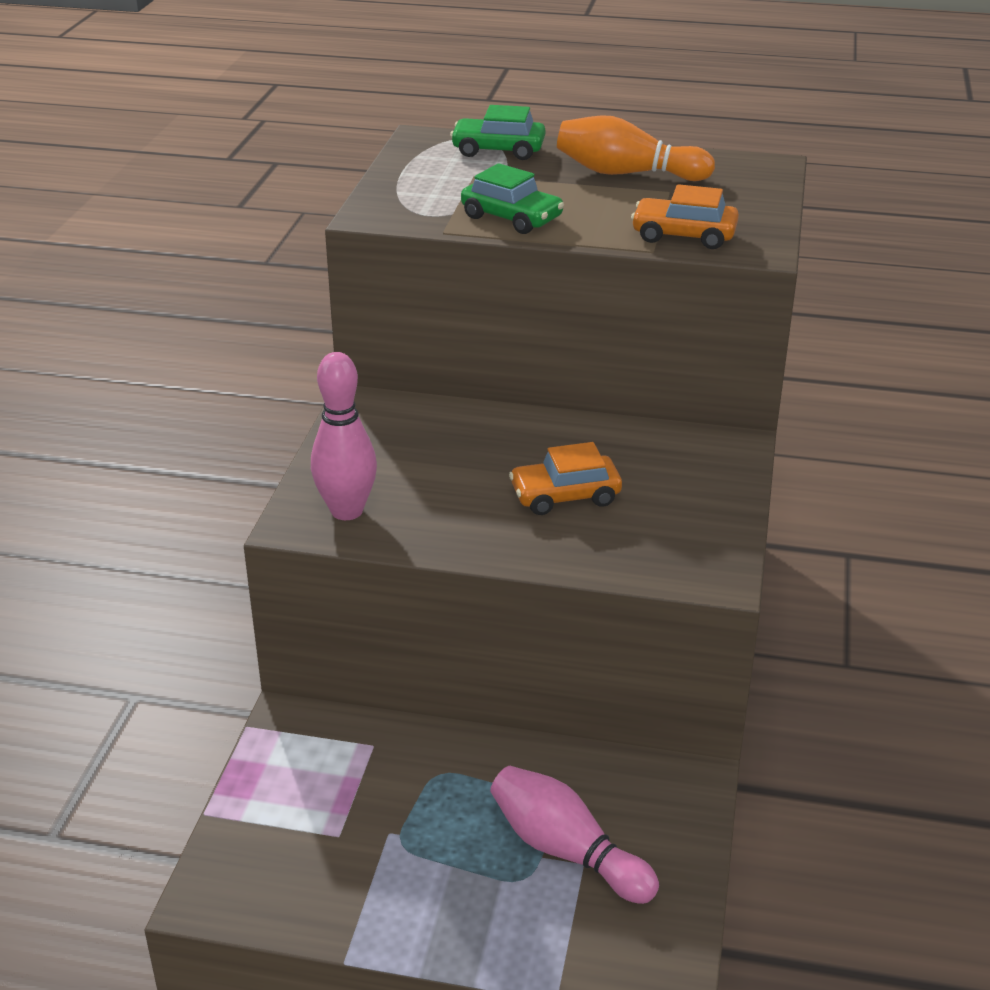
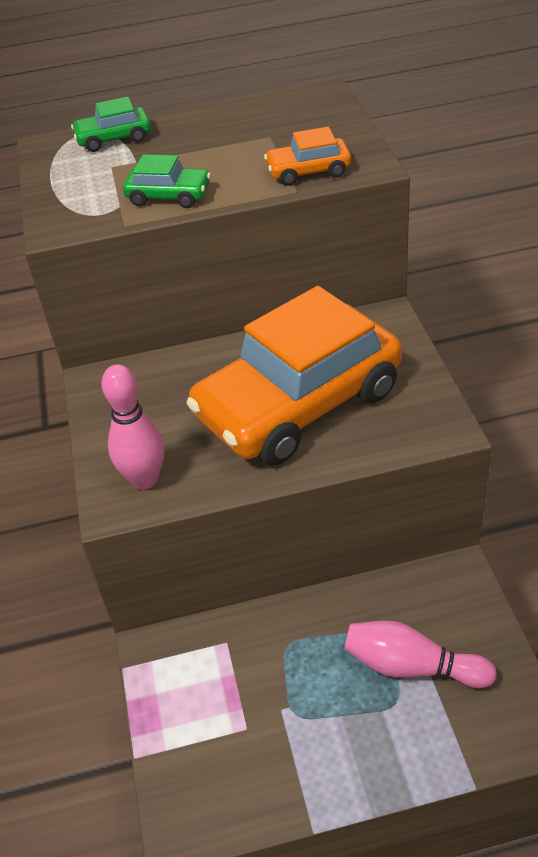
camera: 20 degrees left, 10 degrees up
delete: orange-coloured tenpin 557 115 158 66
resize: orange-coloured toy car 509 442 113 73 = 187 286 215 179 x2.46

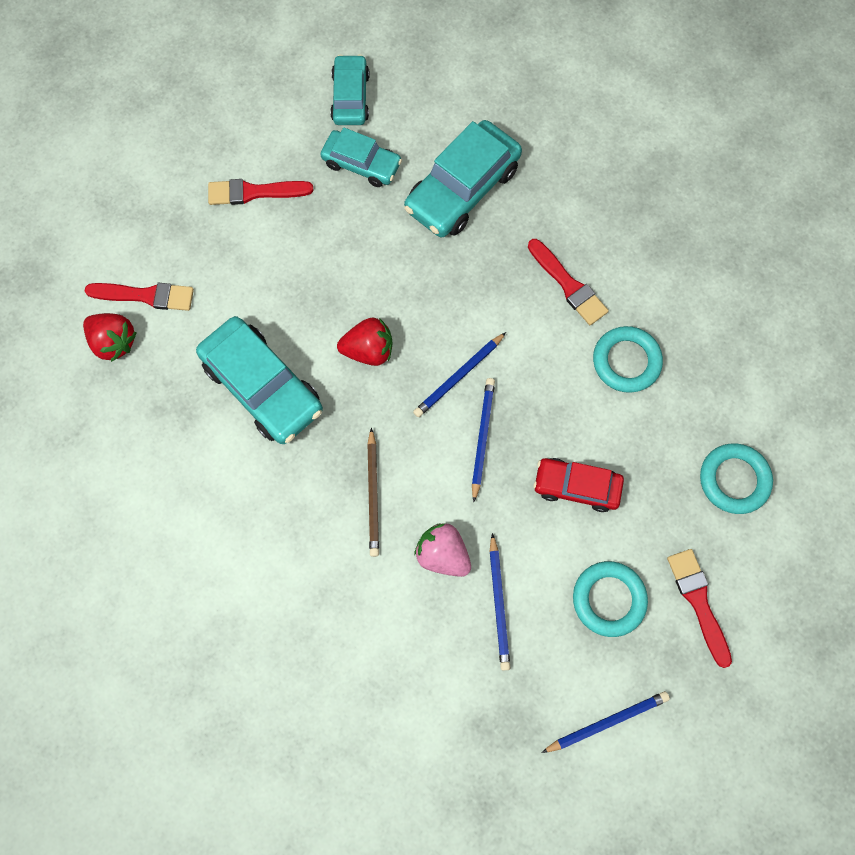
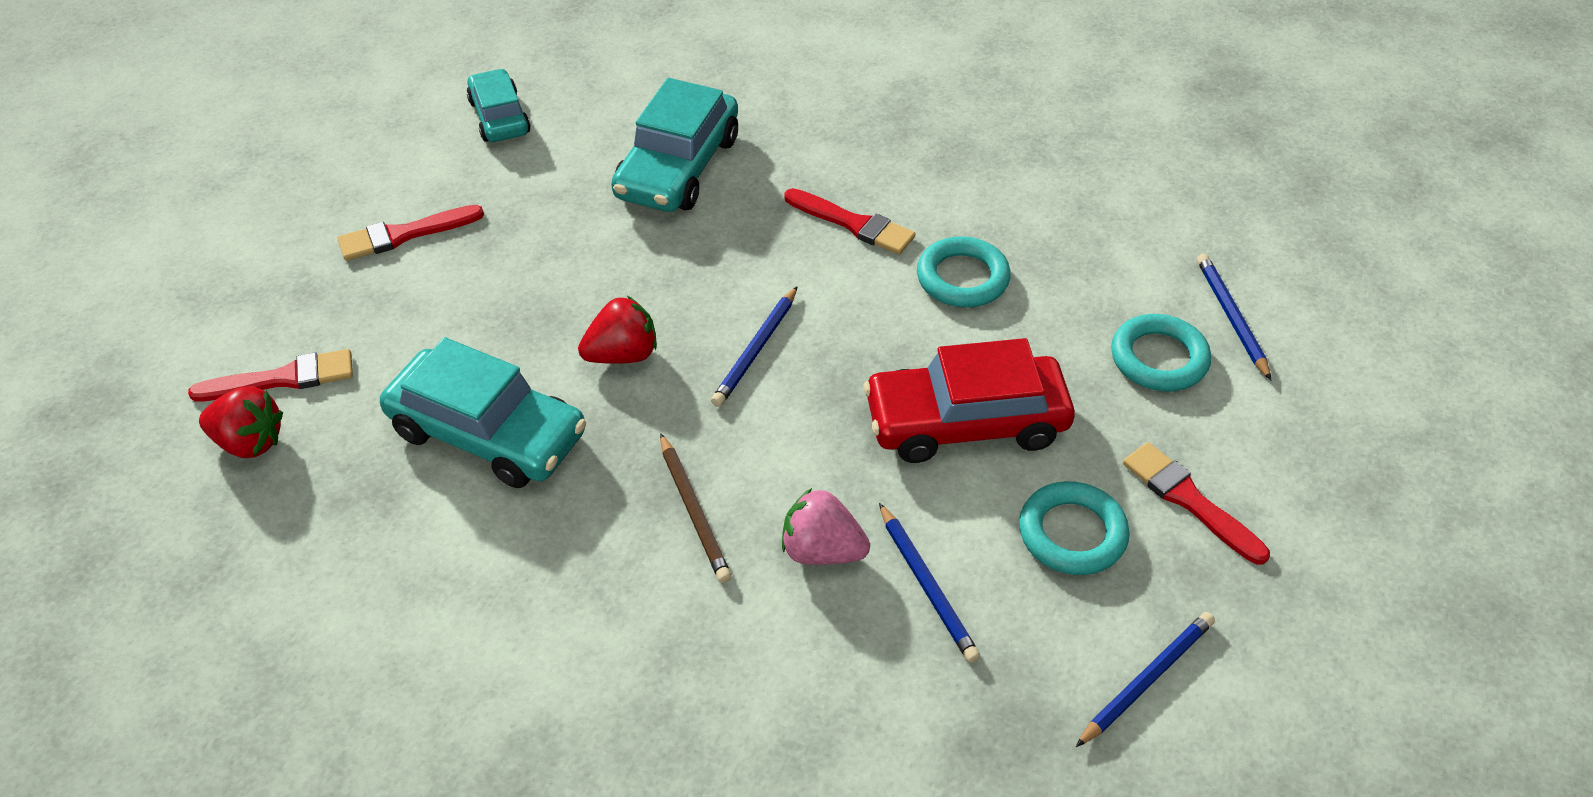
camera: 20 degrees left, 25 degrees down
delete: teal toy car 320 128 82 59
move: cobalt wooden pencil 472 378 23 124 to 1197 254 74 126
resize: crimson toy car 533 458 91 54 = 864 338 211 125 x1.63

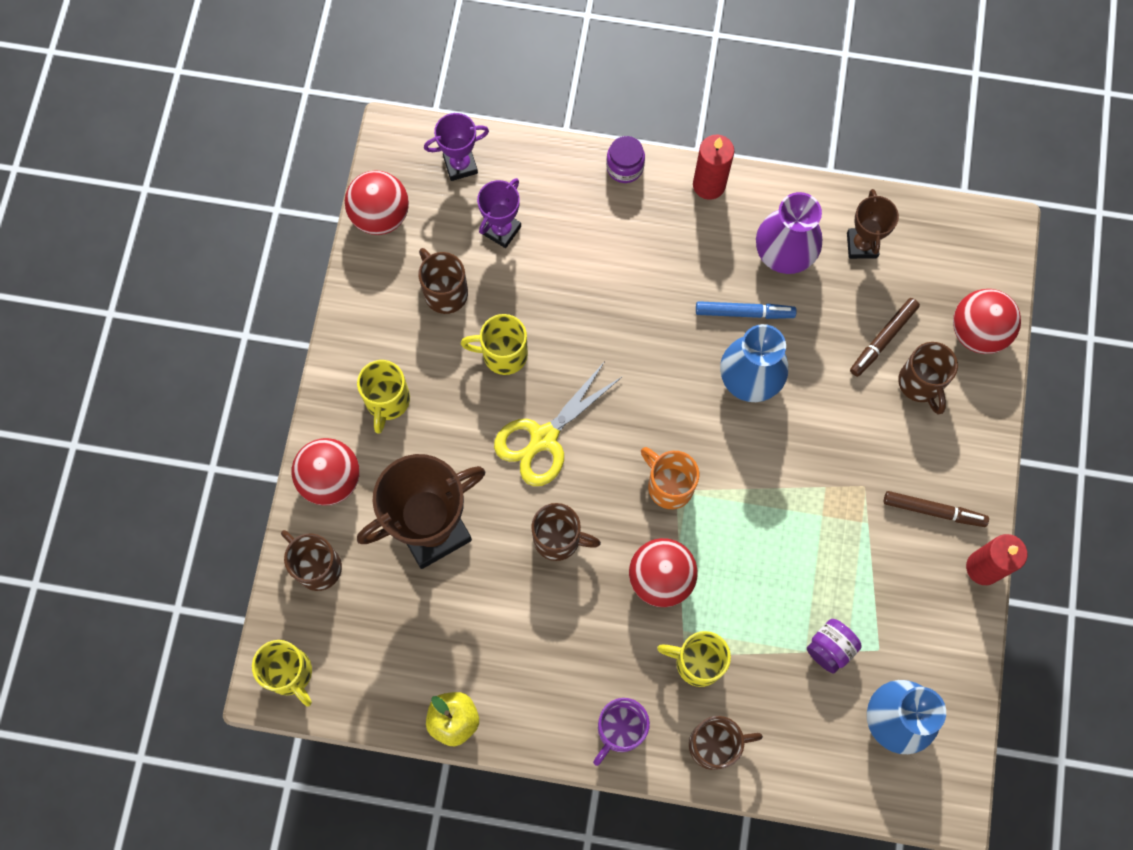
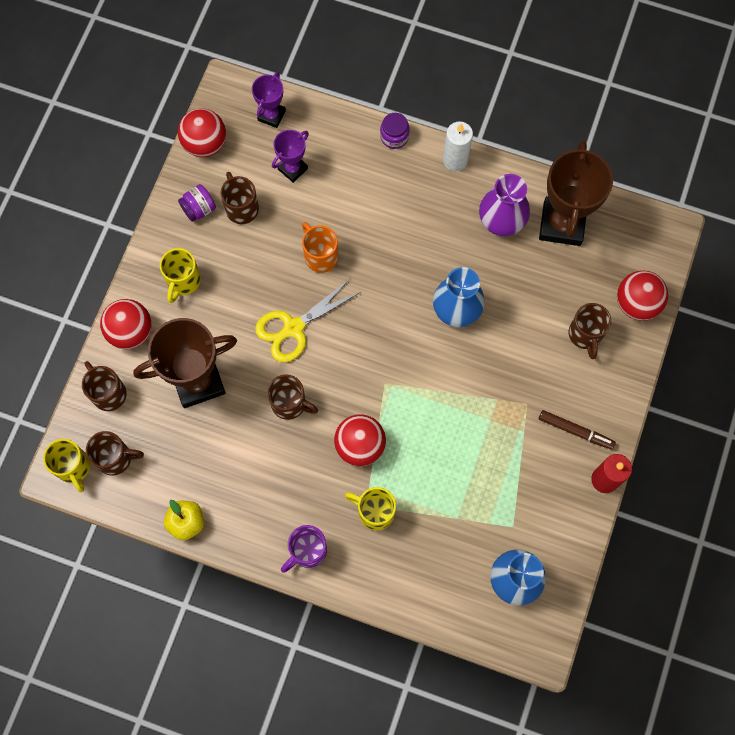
camera: 10 degrees right, 0 degrees up
delete: bright yellow mug 461 314 67 61; cobalt marker 696 301 101 18; dark brown marker 850 298 70 79
move: dark brown mug 689 716 74 54 to 86 431 58 45; purple jar 807 619 54 55 to 178 184 38 38; orange-coloured mug 641 447 58 62 to 302 222 36 51
recolor: crimson candle 693 134 41 66 to white candle 443 121 30 50
rotate: purple prize cup 424 113 65 68 = 252 72 34 56 60 degrees counterclockwise
resize: dark brown prize cup 847 189 52 70 = 539 140 74 106 x1.90

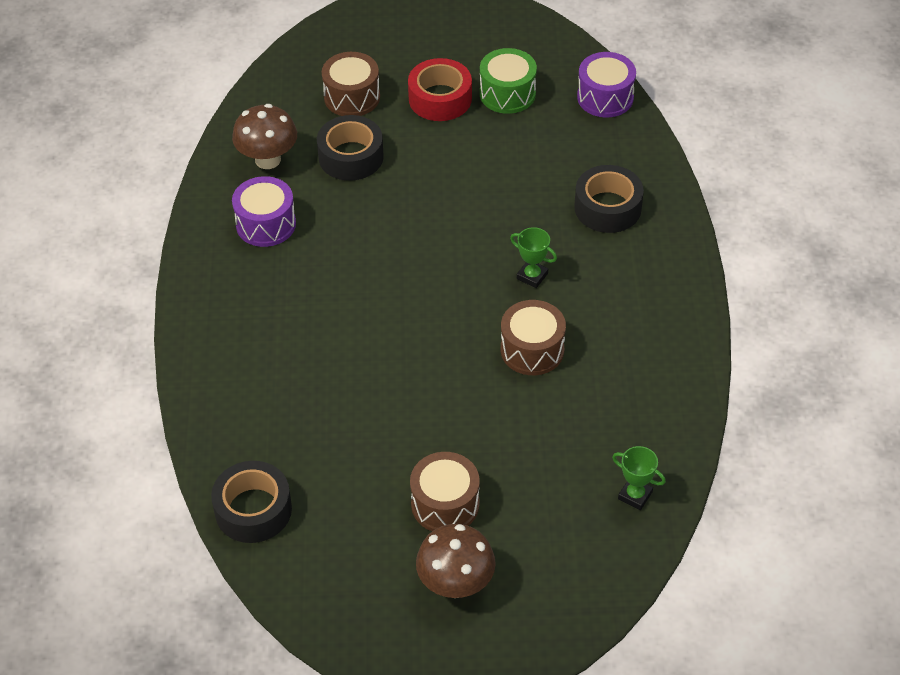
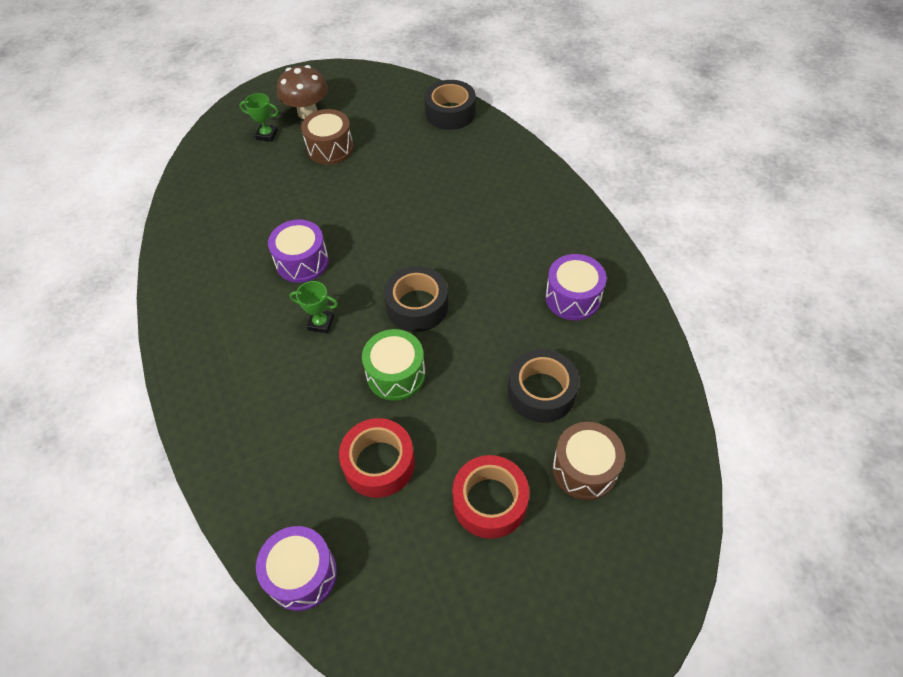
camera: 160 degrees right, 5 degrees up
delete: dark brown toadstool 232 104 65 65
insert: crimson tape 339 418 76 80
move: emerald prize cup 612 446 54 64 to 240 93 39 49; emerald drum 480 48 57 66 to 362 329 63 71; jet-black tape 575 165 69 68 to 384 266 64 66
recolor: dark brown drum 501 300 65 75 to purple drum 268 220 61 63

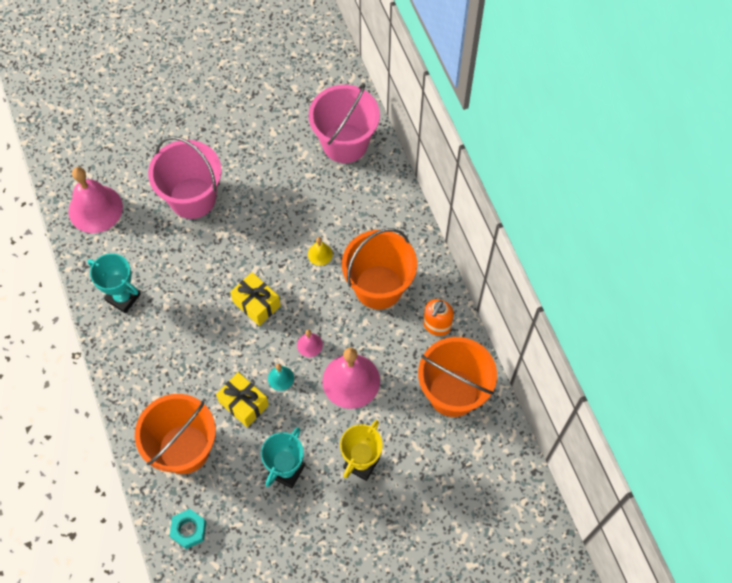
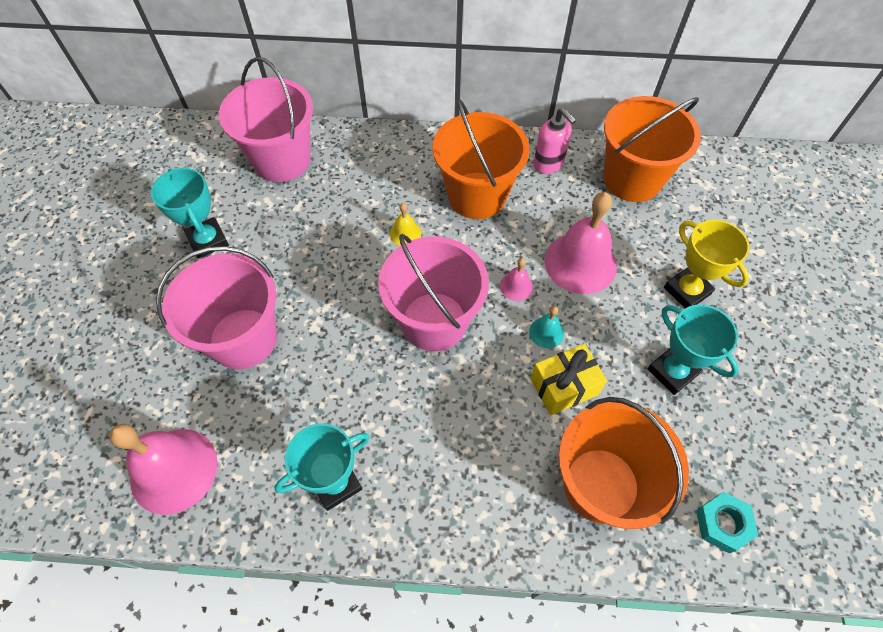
camera: 65 degrees left, 5 degrees down
insert: teal prize cup 151 168 78 91
replace: bright yellow wrapped gift 230 272 51 54 to rose-pink bucket 378 234 111 117
recolor: orange-coloured soap pump 423 299 31 37 to rose-pink soap pump 534 108 42 66

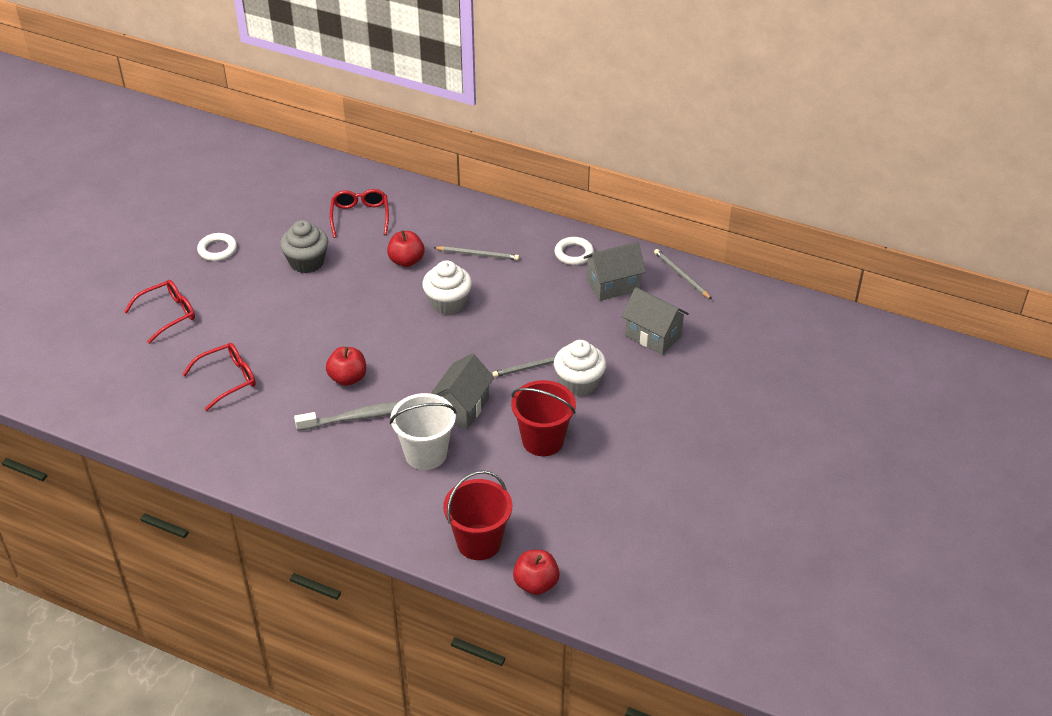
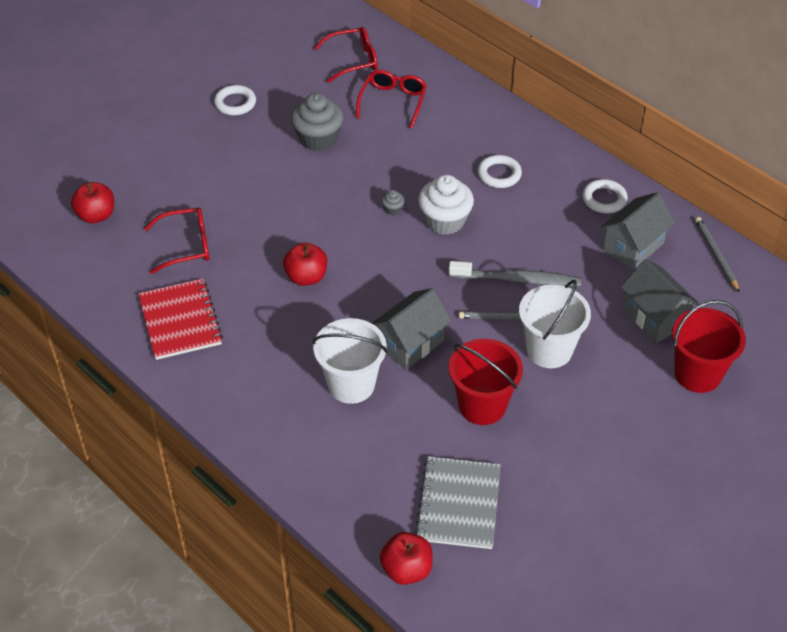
camera: 20 degrees right, 5 degrees up
insert: crimson exercise book 138 279 85 81; ash-grey fairy cake 381 190 24 25; ash-grey exercise book 415 456 86 93
move: crimson toy apple 387 230 37 37 to 71 182 43 41; crimson glasses 124 280 71 64 to 314 27 63 56; ash-grey toothbrush 294 401 106 30 to 449 261 132 25; crimson bucket 443 470 69 90 to 672 300 74 93
replace: ash-grey wooden pencil 433 246 86 14 to white torus 478 155 44 33; white fairy cake 554 340 52 56 to white bucket 519 280 72 88
rotate: ash-grey toy house 583 242 63 59 = 601 192 74 78 45 degrees counterclockwise

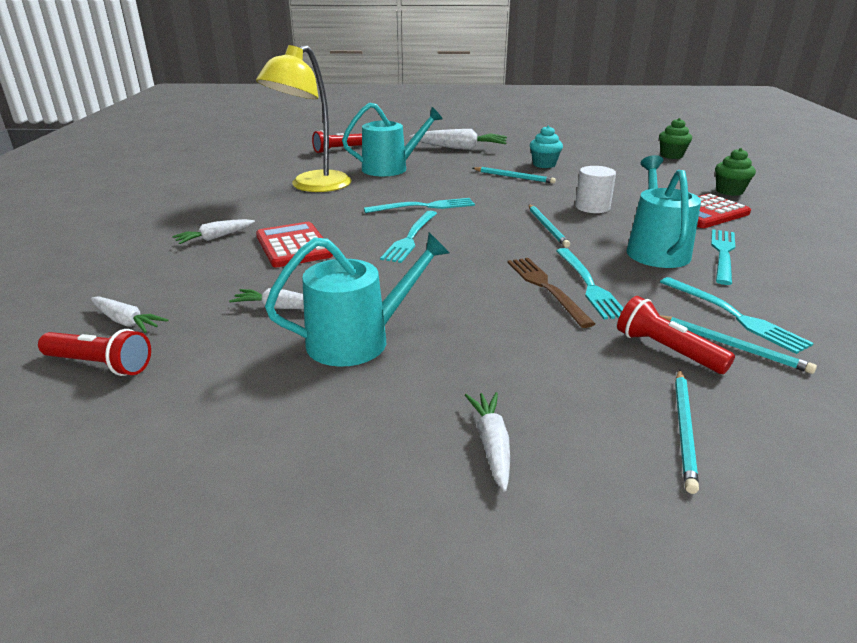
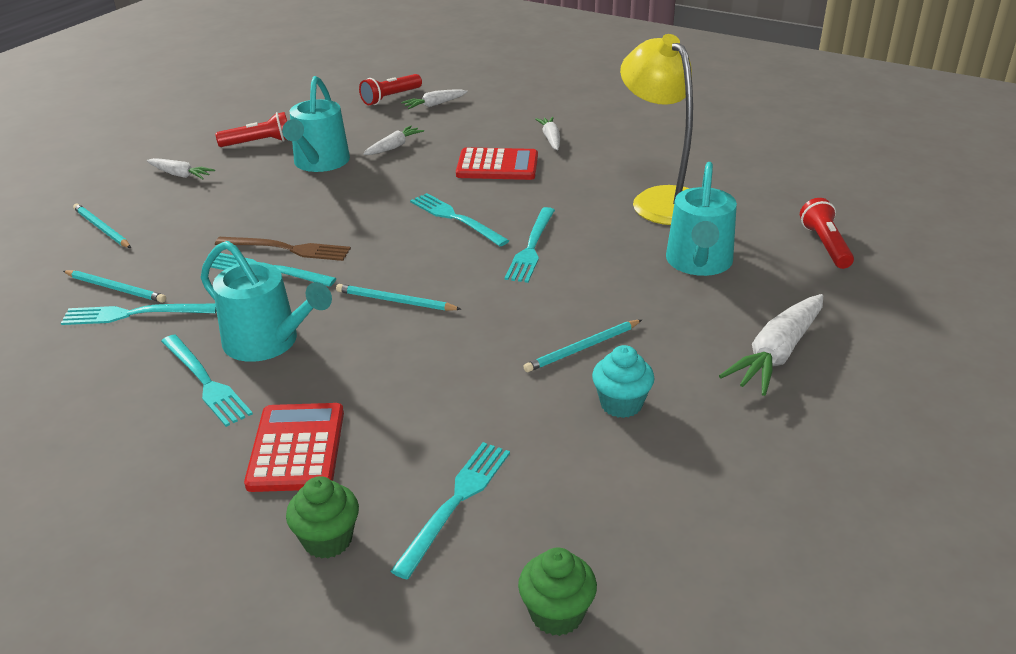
camera: 120 degrees right, 5 degrees up
delete: white solid cylinder 575 166 41 47
insert: teal fork 390 442 120 137
move: crimson pocket torch 617 296 118 78 to 215 112 72 35
rotate: teal wooden pencil 660 315 157 59 = 63 270 103 33 135 degrees counterclockwise

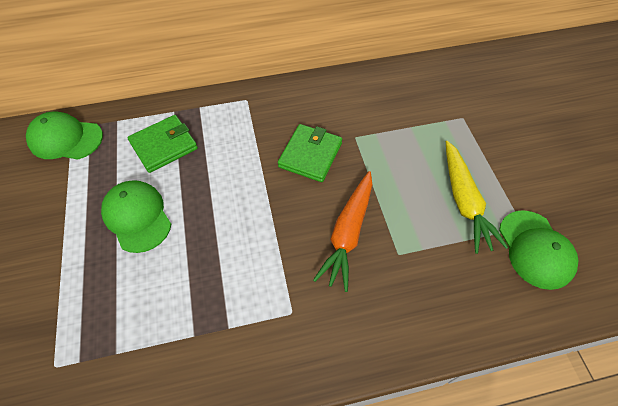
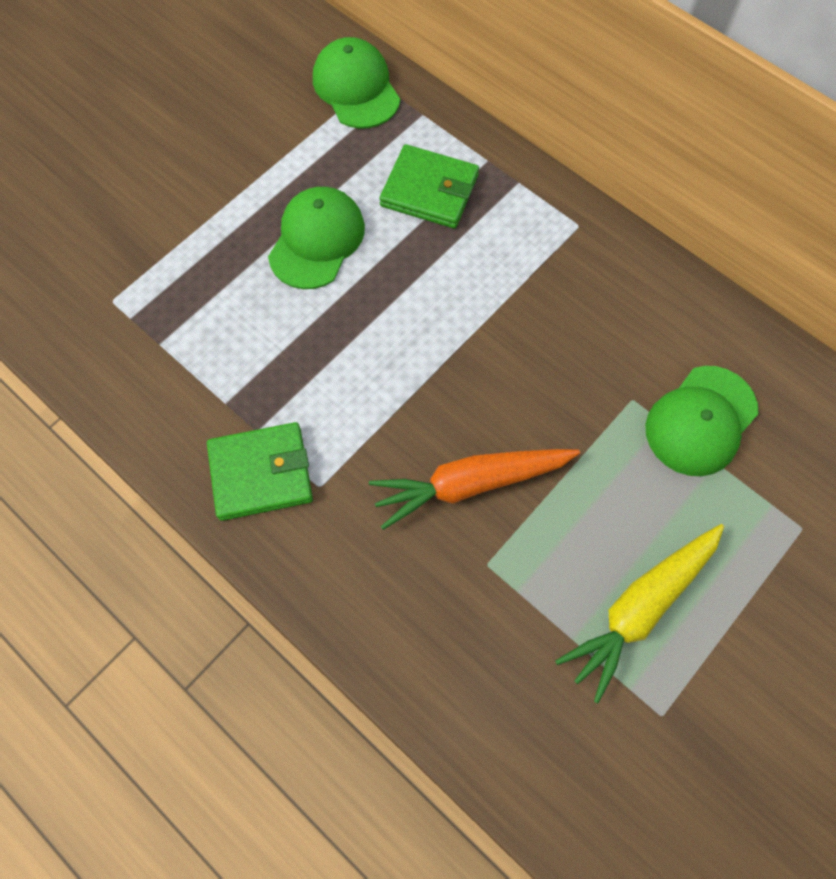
camera: 55 degrees right, 10 degrees up
move: emerald wallet 278 124 64 58 to 207 422 106 99; emerald peaked cap 499 210 80 80 to 645 366 114 110

